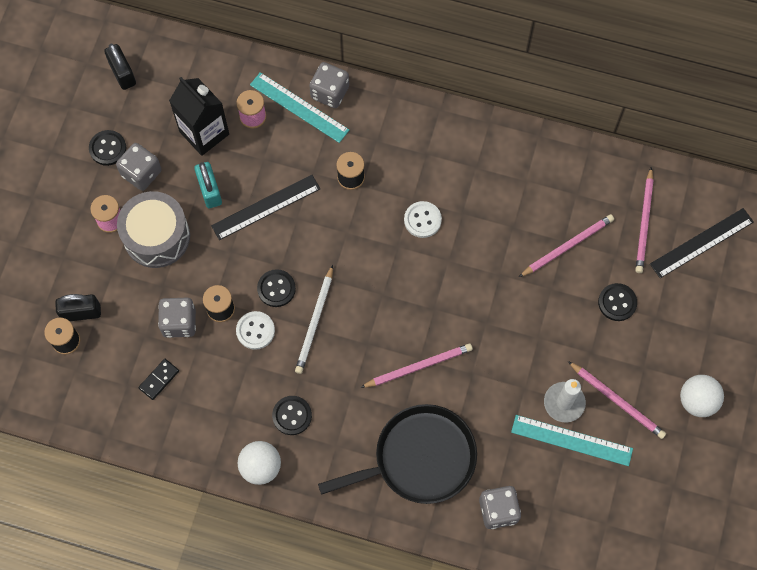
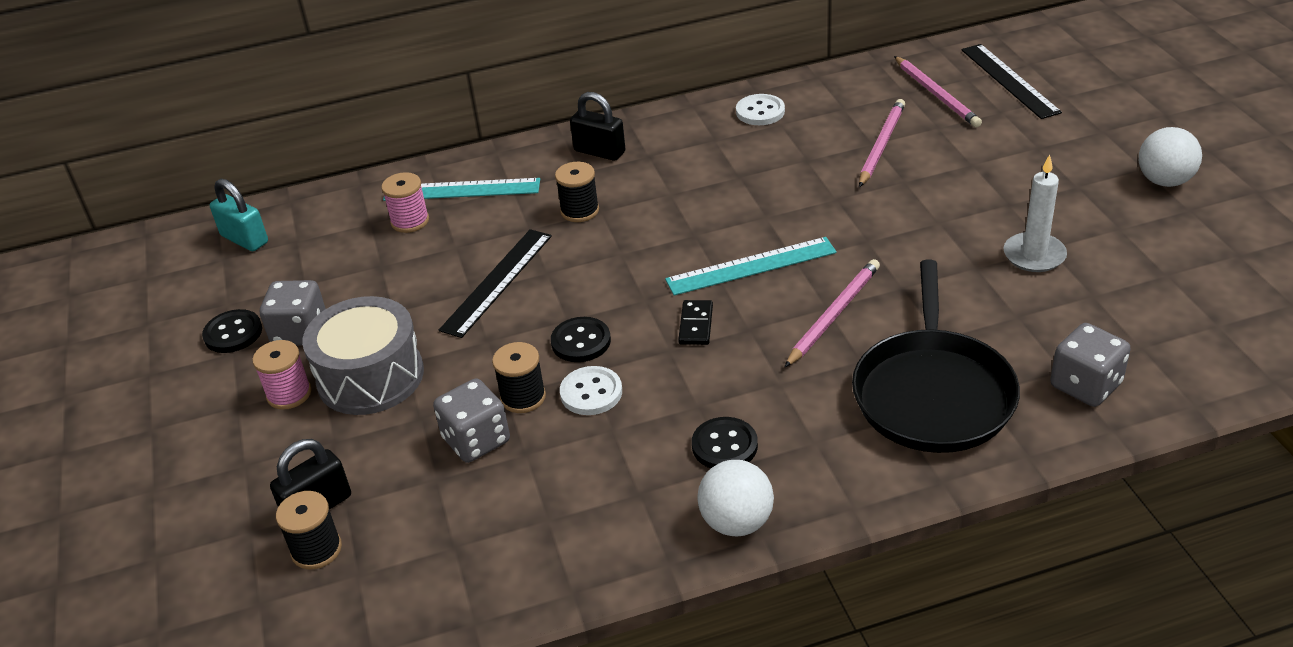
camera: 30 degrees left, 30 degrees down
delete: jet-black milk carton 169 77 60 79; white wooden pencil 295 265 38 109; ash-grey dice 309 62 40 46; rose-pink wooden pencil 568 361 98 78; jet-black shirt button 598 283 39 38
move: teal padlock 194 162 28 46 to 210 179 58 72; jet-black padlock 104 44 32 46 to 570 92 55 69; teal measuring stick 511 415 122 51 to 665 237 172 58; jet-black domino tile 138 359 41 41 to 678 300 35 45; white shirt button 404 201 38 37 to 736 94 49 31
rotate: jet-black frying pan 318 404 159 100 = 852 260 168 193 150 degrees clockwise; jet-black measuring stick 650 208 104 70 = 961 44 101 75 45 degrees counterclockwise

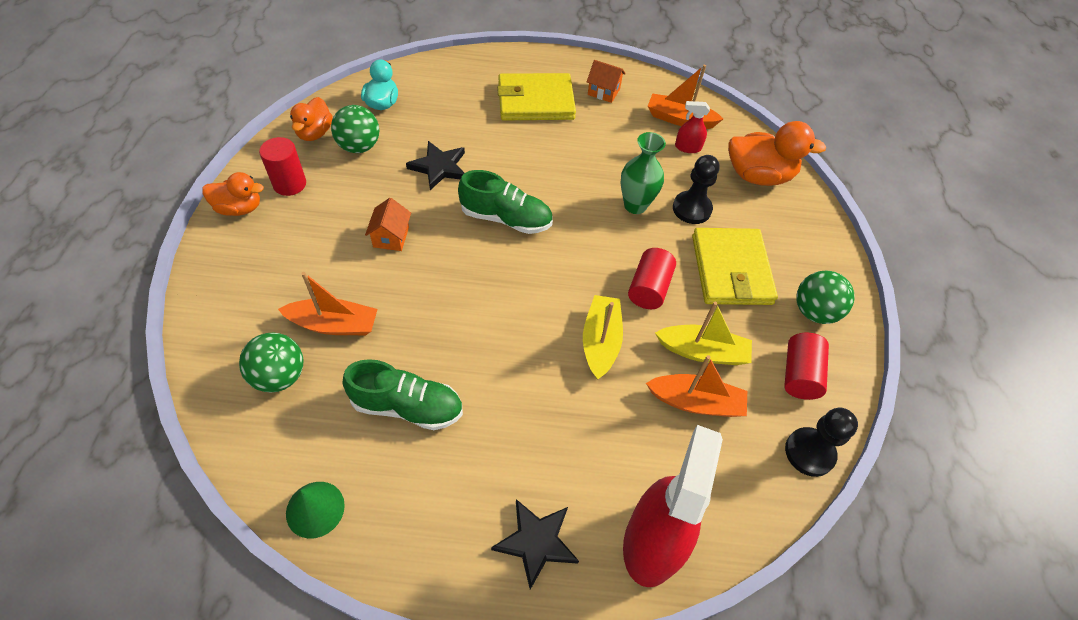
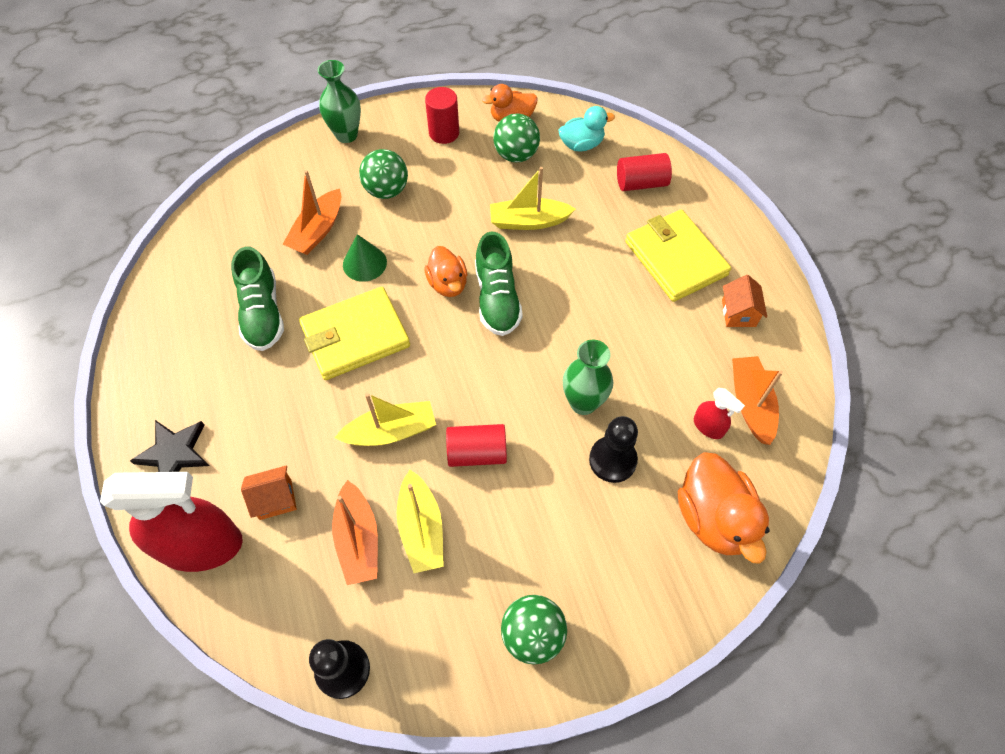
camera: 70 degrees right, 5 degrees up
insert: emerald flower vase 318 60 43 83
move: orange-coloured toy house 365 198 46 53 to 241 465 56 55; bright yellow wallet 692 228 86 77 to 299 287 111 93; emerald solid cone 286 482 59 57 to 343 234 44 48; emerald play ball 239 333 65 60 to 359 149 49 50; orange-coloured duck 202 172 62 44 to 424 246 43 51; crimson solid cylinder 784 333 45 67 to 617 153 55 38
replace: jet-black star 406 141 59 49 to bright yellow sailboat 490 167 85 63
rotate: orange-coloured sailboat 278 272 100 63 = 283 170 58 85 45 degrees clockwise; crimson spray cleaner 675 101 35 52 = 694 388 51 51 150 degrees clockwise

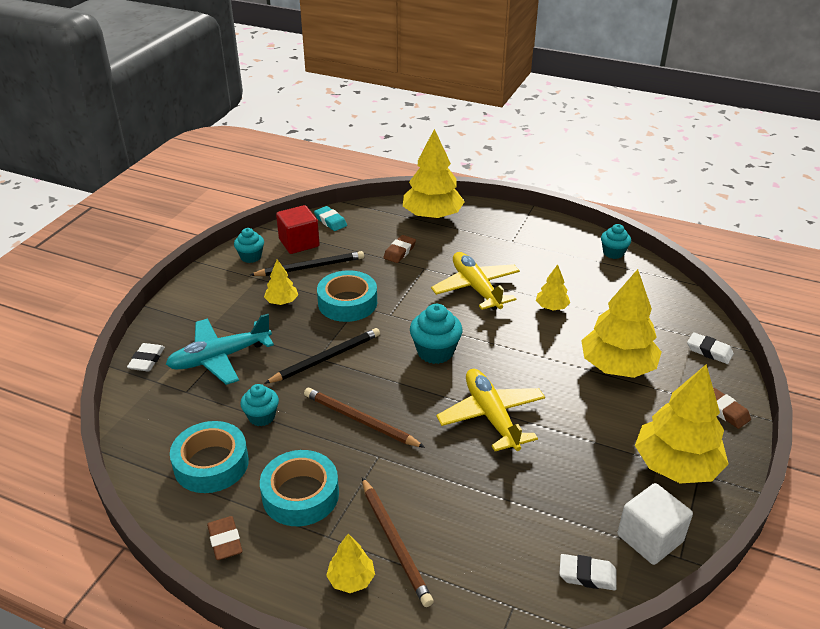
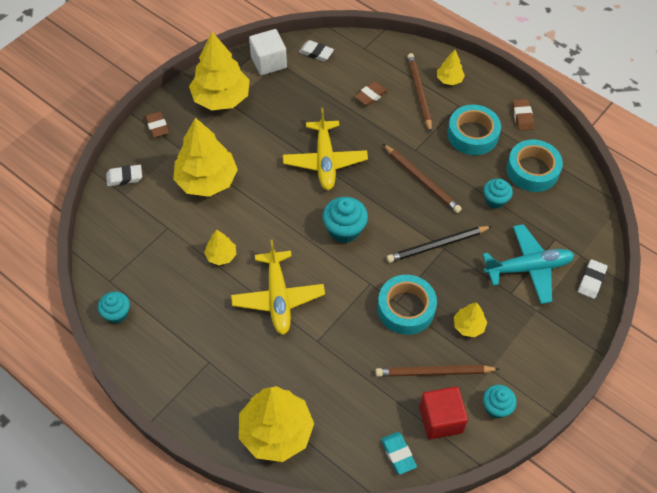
camera: 165 degrees left, 20 degrees up
move: dark brown eraser 383 235 33 28 to 354 81 34 25
recolor: jet-black wooden pencil 250 251 114 25 to dark brown wooden pencil 375 365 124 12
rotate: white eraser 687 332 47 32 = 106 165 36 21 60 degrees counterclockwise

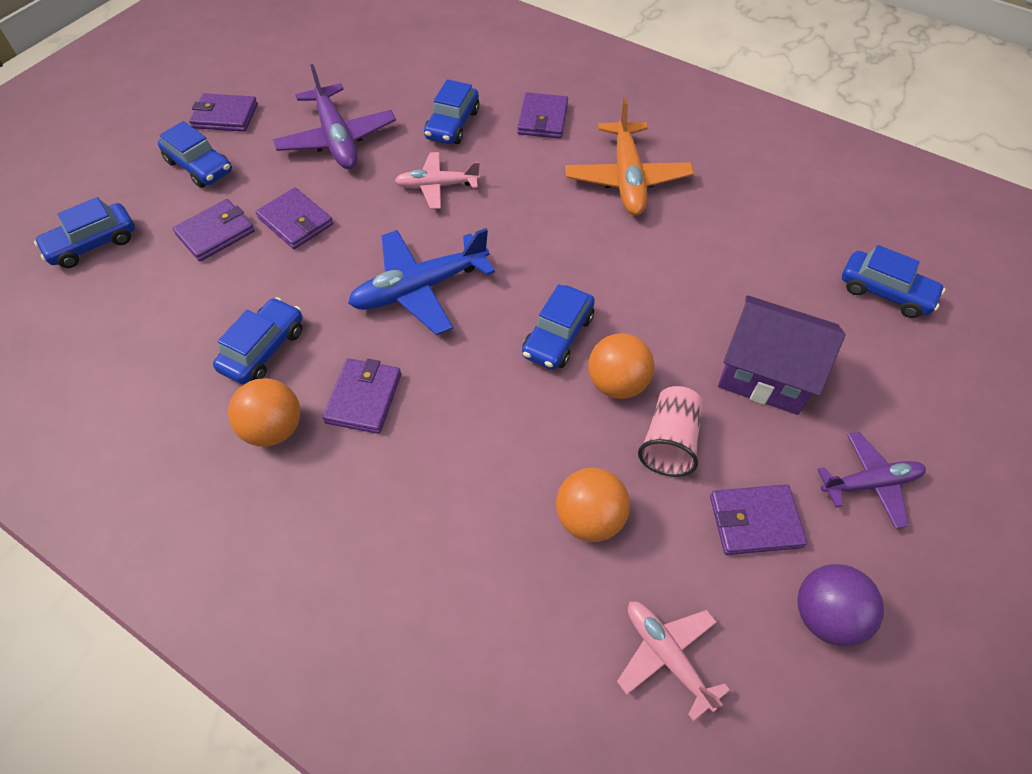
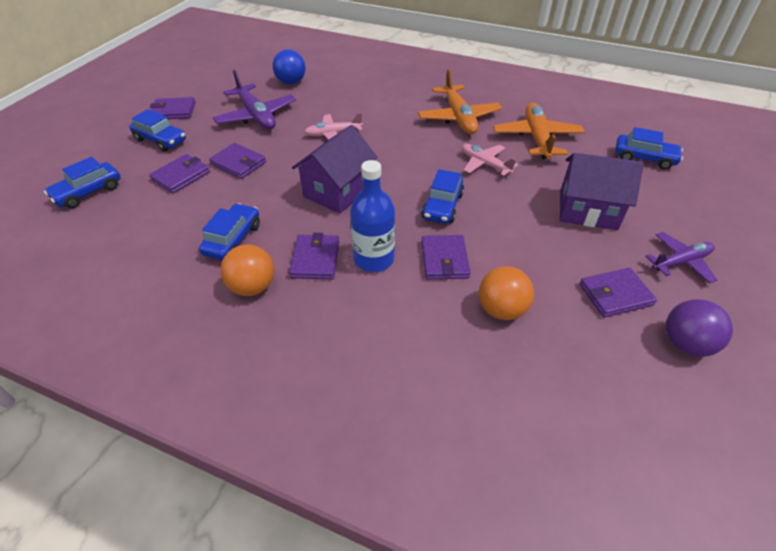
camera: 10 degrees left, 10 degrees down
delete: cobalt toy car 424 79 56 65; orange-coloured play ball 588 333 67 66; rose-pink beaker 638 386 65 91
insert: cobalt play ball 273 49 32 35; cobalt bottle 350 160 45 112; orange-coloured plane 493 103 92 56
move: purple wallet 517 92 51 47 to 421 235 50 45; rose-pink plane 617 602 113 119 to 462 144 56 32
replace: cobalt plane 348 228 147 107 to purple toy house 292 125 86 89

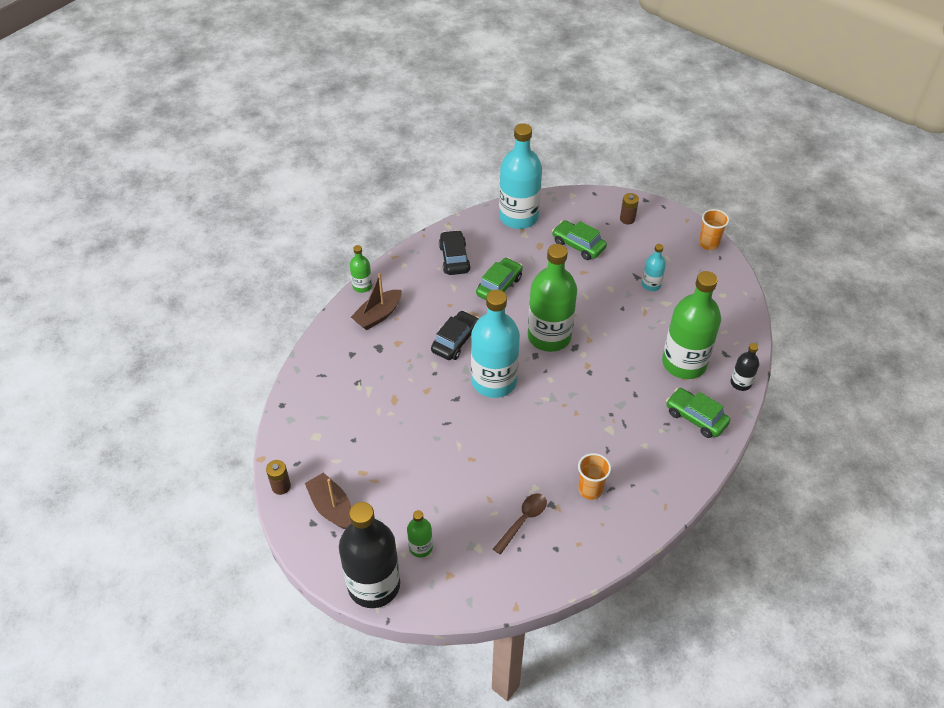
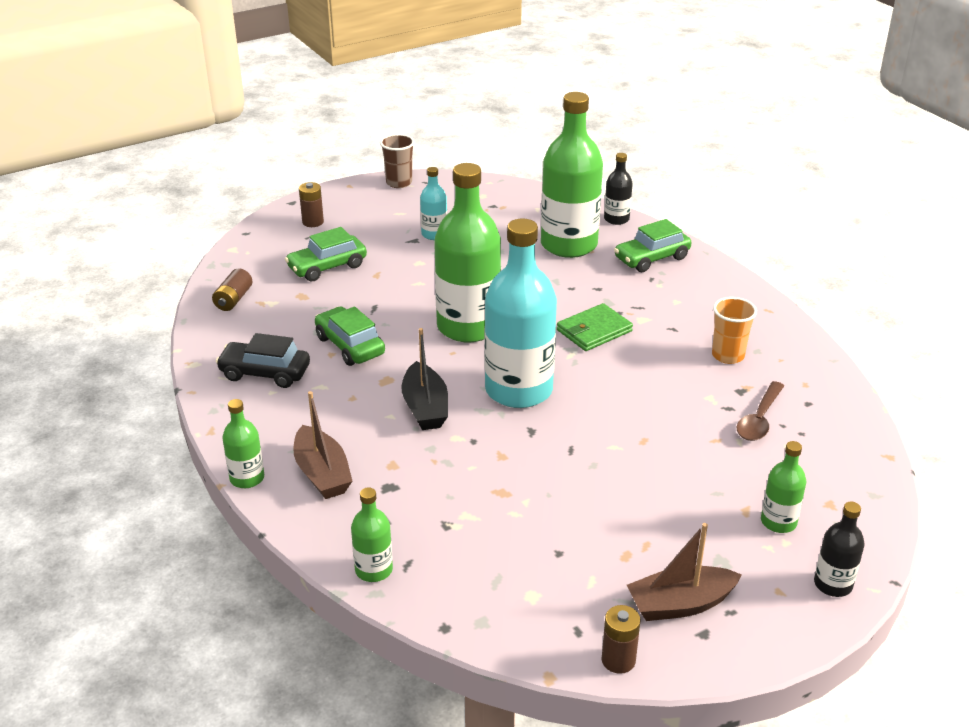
camera: 70 degrees left, 15 degrees down
insert: emerald bottle 351 487 42 95; emerald wallet 557 303 76 48
replace: teal bottle 499 124 43 105 to dark brown battery 212 268 41 43; jet-black toy car 431 310 48 50 to jet-black sailboat 401 328 47 102
recolor: orange-coloured beaker 699 209 30 41 to dark brown beaker 380 134 35 54
rotate: dark brown tablespoon 493 493 54 62 = 737 381 47 60 120 degrees counterclockwise
resize: jet-black bottle 339 502 61 106 = 814 501 51 96 x0.46

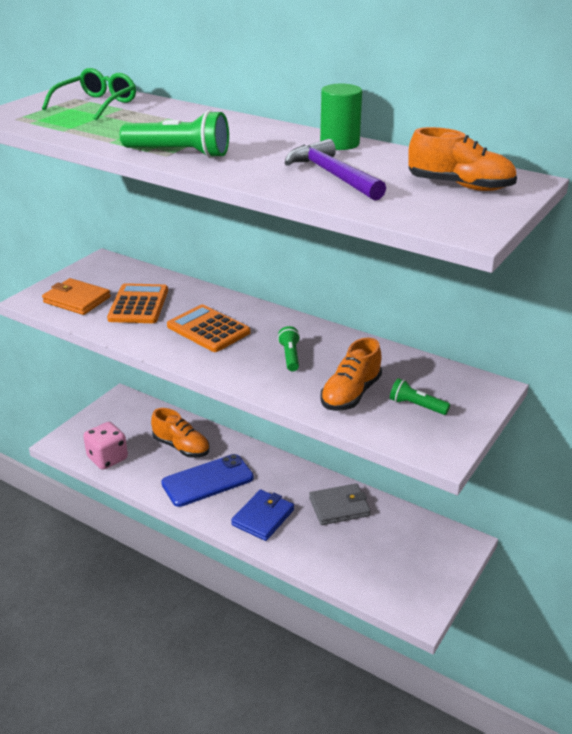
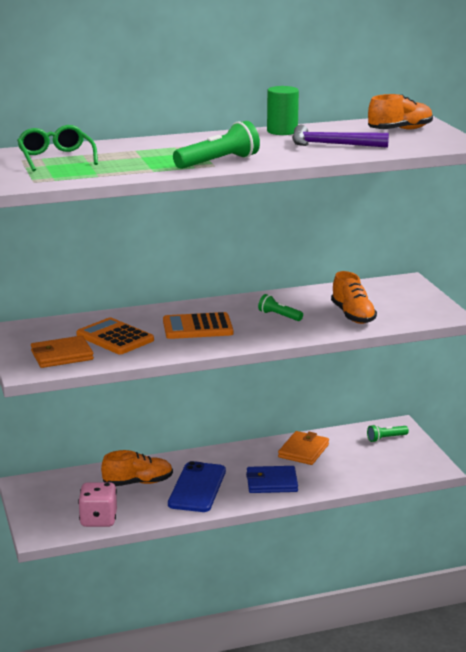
camera: 50 degrees left, 10 degrees down
move: emerald pocket torch 390 378 60 37 to 367 425 42 17
recolor: ash-grey wallet 309 484 62 41 to orange-coloured wallet 278 431 51 34
rotate: cobalt wallet 231 489 63 52 = 246 466 52 27 75 degrees counterclockwise

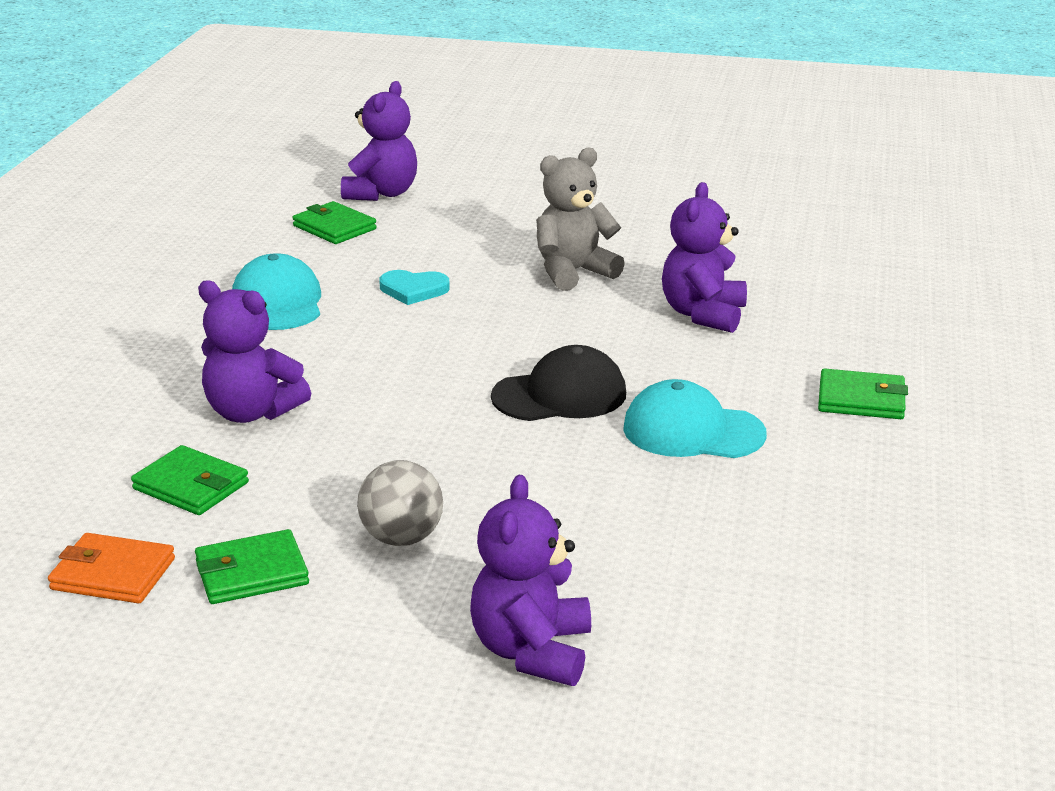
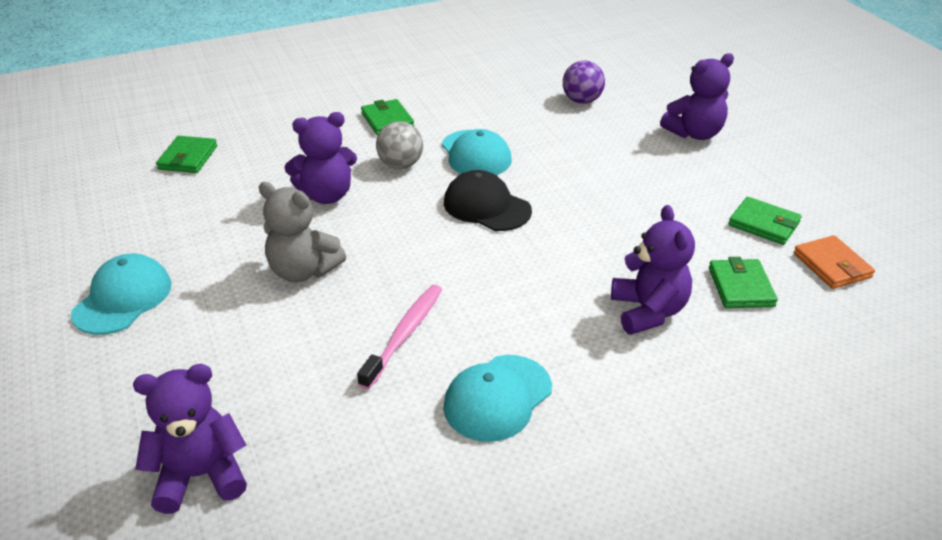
camera: 125 degrees left, 10 degrees up
insert: teal peaked cap 71 254 100 81; purple play ball 563 61 42 43
move: emerald wallet 292 201 85 43 to 156 136 61 37; ash-grey play ball 357 460 86 86 to 376 121 47 48
replace: teal love heart 379 270 71 35 to rose-pink toothbrush 357 285 85 105

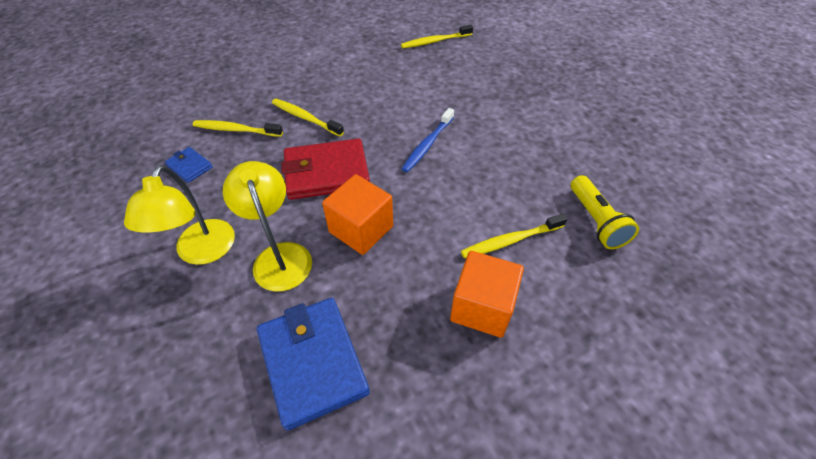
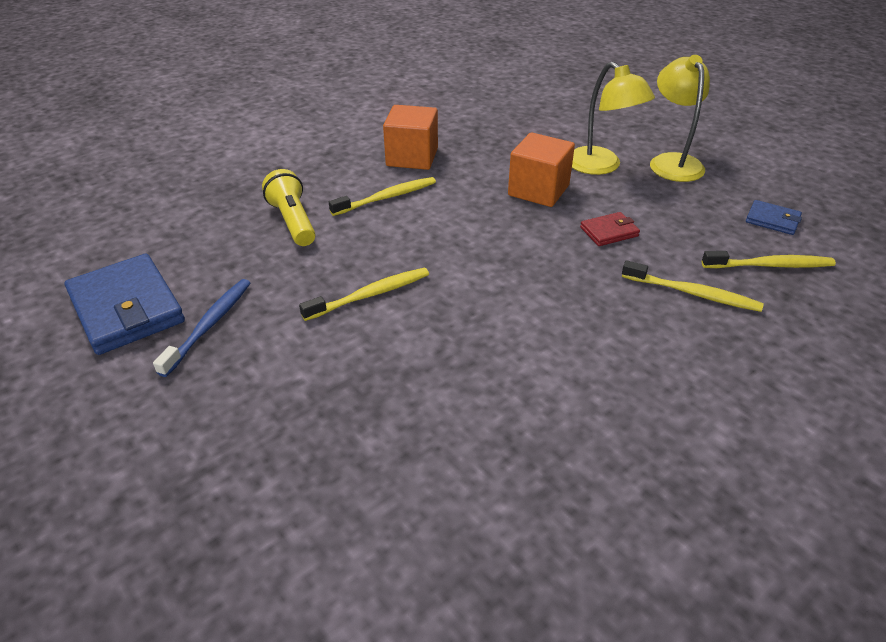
camera: 170 degrees right, 10 degrees down
move: cobalt wallet 257 298 113 133 to 65 254 120 101; cobalt toothbrush 402 108 52 64 to 153 279 97 98; bright yellow toothbrush 401 25 72 23 to 299 267 130 54
resize: crimson wallet 281 138 89 62 = 580 212 60 34 x0.49

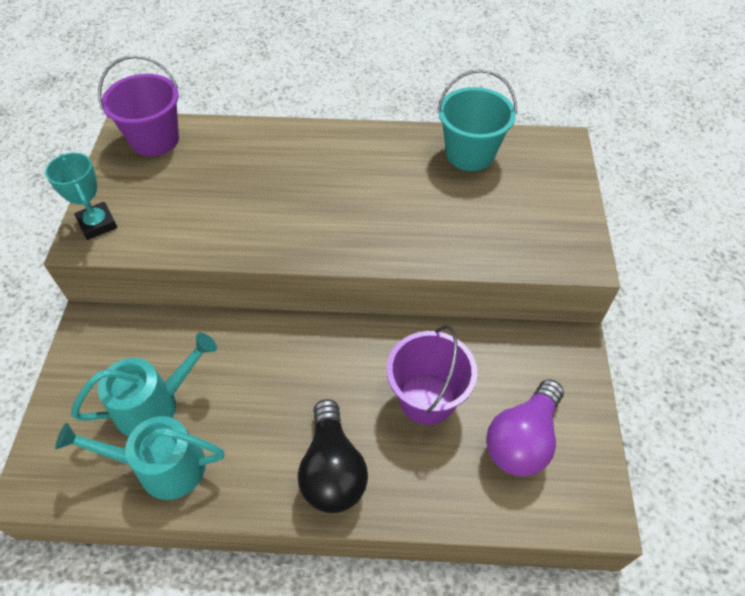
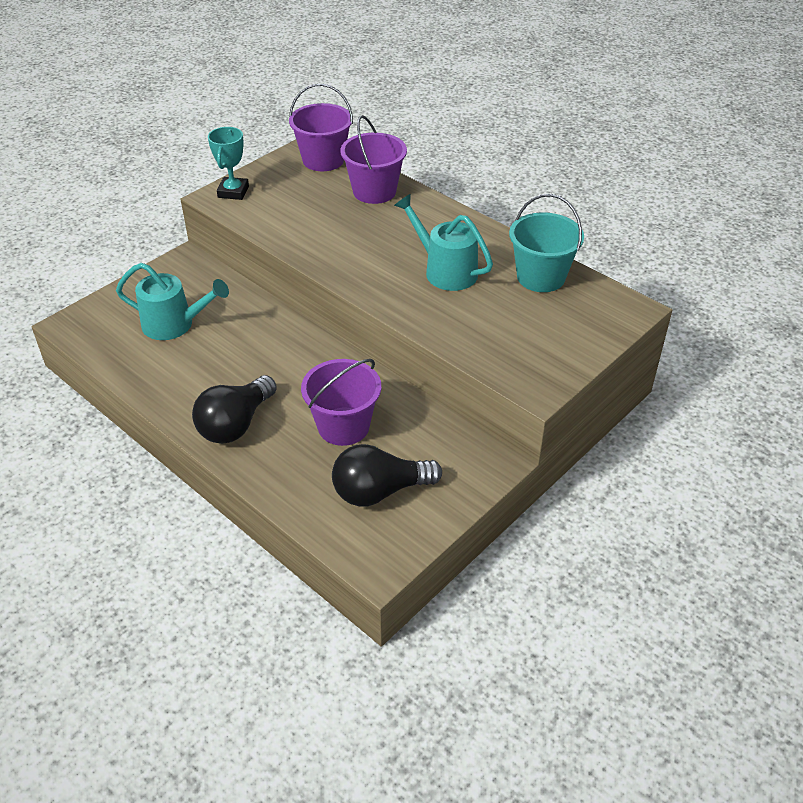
camera: 40 degrees right, 10 degrees down
insert: purple bucket 340 115 67 89
move: teal sprinkling can 55 416 169 84 to 394 194 99 97
recolor: purple bulb 486 379 78 97 to jet-black bulb 332 444 110 62

